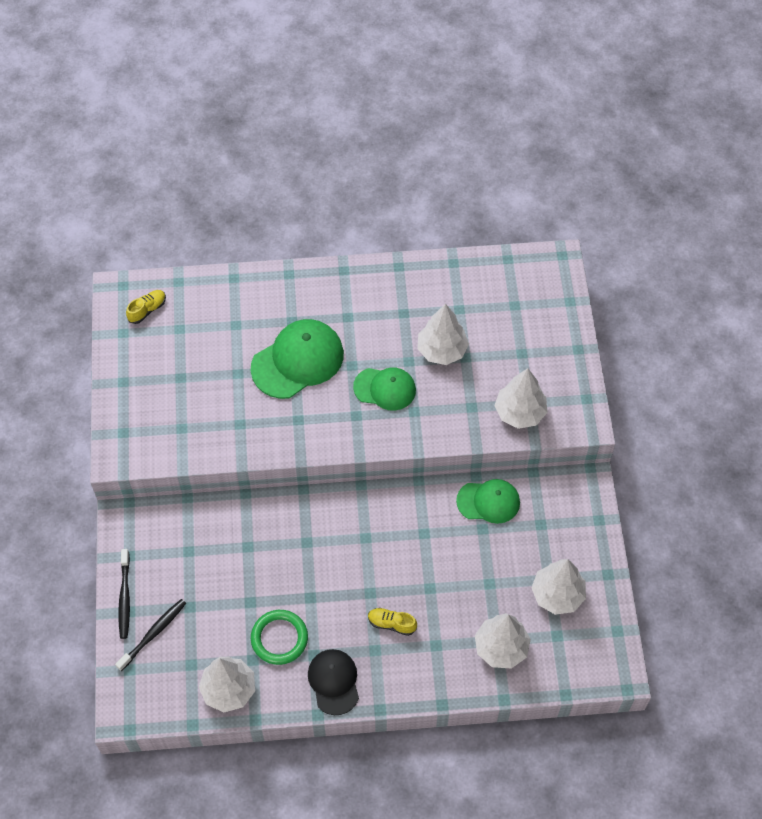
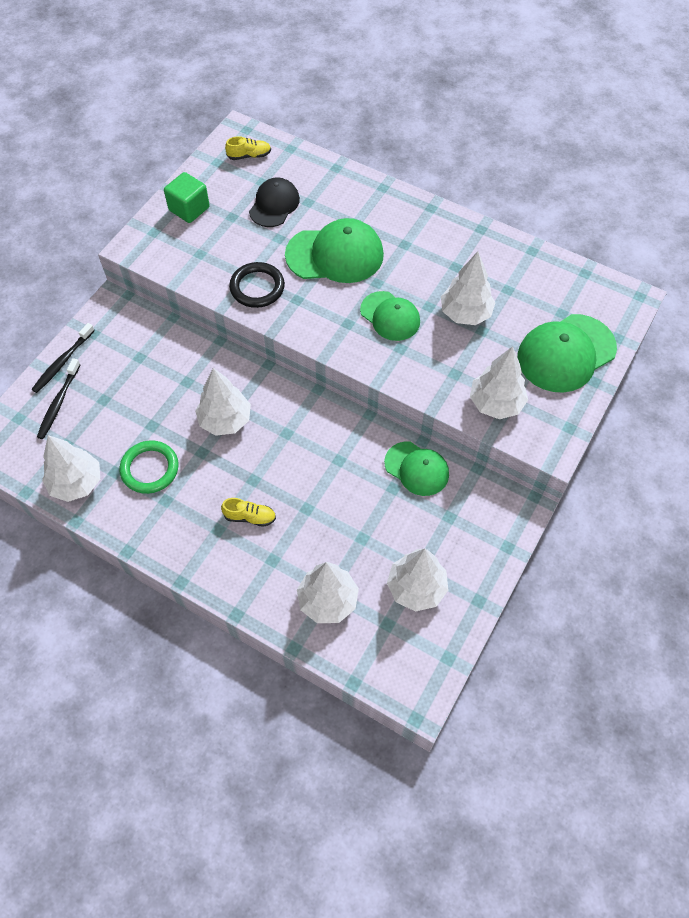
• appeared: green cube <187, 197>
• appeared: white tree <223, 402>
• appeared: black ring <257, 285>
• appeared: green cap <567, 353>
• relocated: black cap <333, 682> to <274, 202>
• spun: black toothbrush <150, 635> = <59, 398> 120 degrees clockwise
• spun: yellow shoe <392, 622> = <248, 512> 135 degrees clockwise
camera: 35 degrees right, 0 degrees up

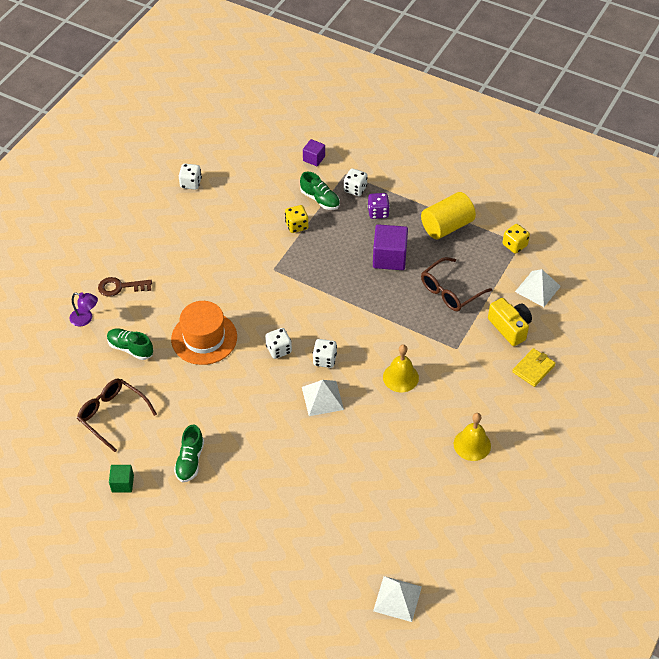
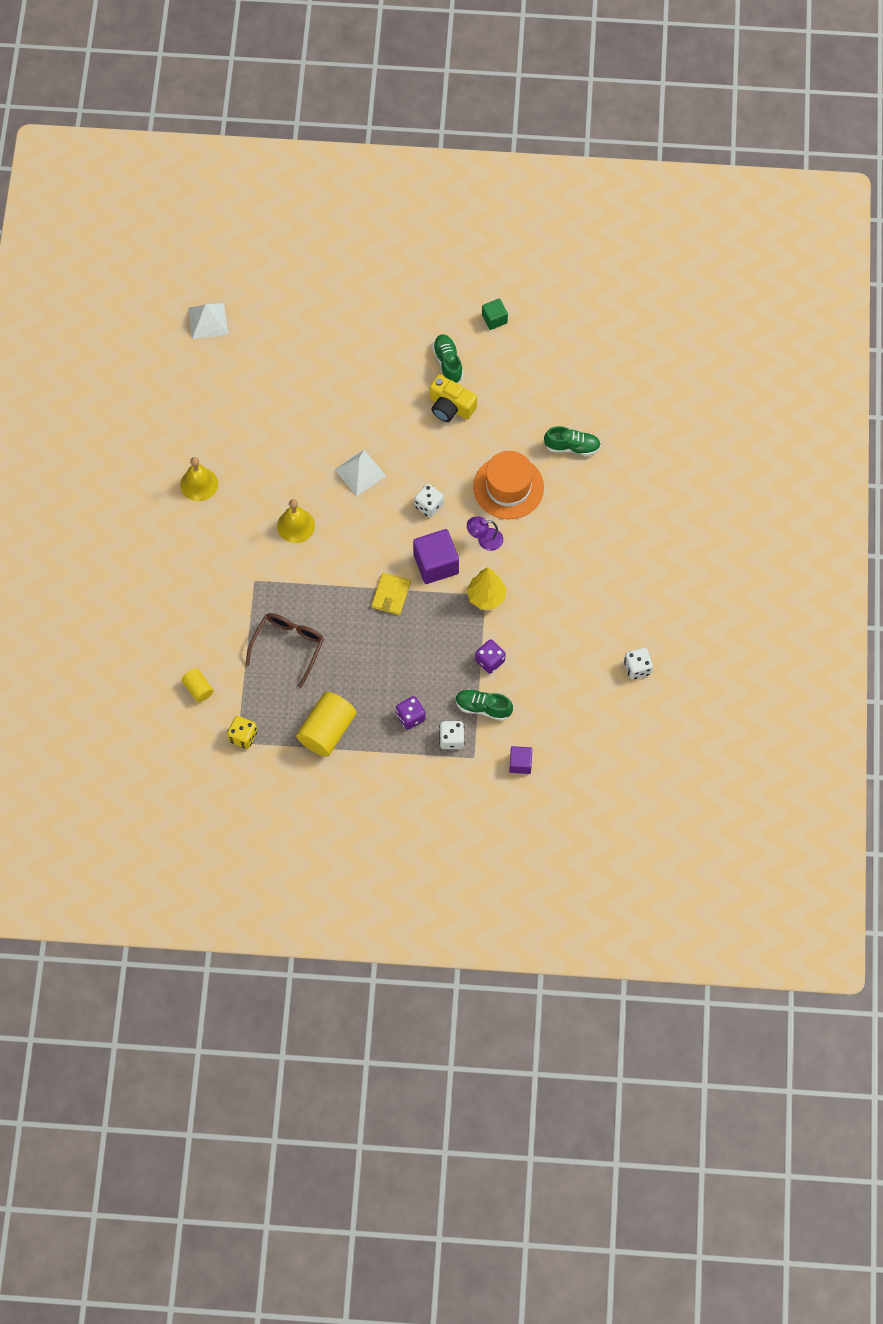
• missing: brown glasses <117, 415>
• missing: brown key <125, 287>
• missing: white dice <325, 353>
• appeared: yellow tree <486, 588>
• relocated: purple lamp <83, 309> to <485, 533>
• relocated: purple cube <390, 247> to <436, 556>
• relocated: yellow camera <510, 322> to <453, 398>
• relocated: yellow wallet <534, 367> to <391, 594>
• exchanged: white pyramid <538, 288> to yellow cylinder <197, 685>
• colour: yellow dice <296, 219> to purple dice <490, 656>
camera: 155 degrees right, 15 degrees up

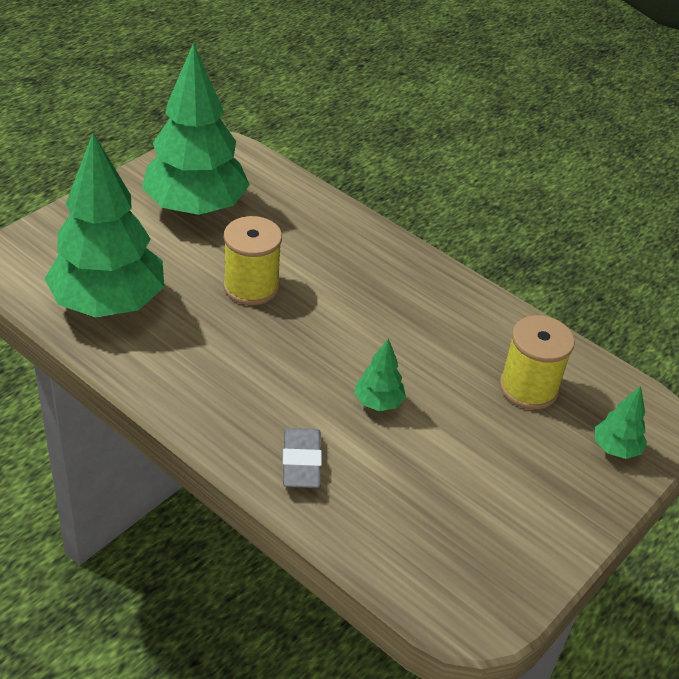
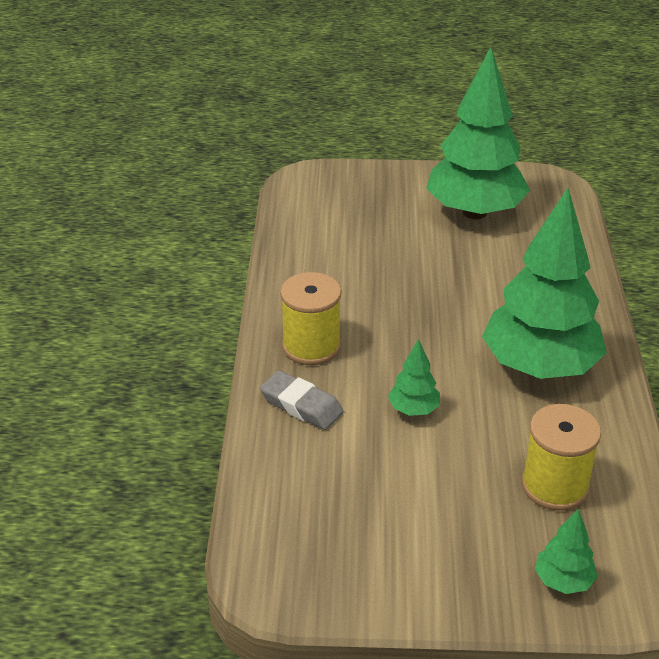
• relocated: green tree <104, 225> to <544, 283>
• relocated: yellow spool <252, 260> to <310, 318>
• spun: grey eraser <302, 458> = <302, 400> 75 degrees clockwise
camera: 55 degrees right, 5 degrees down

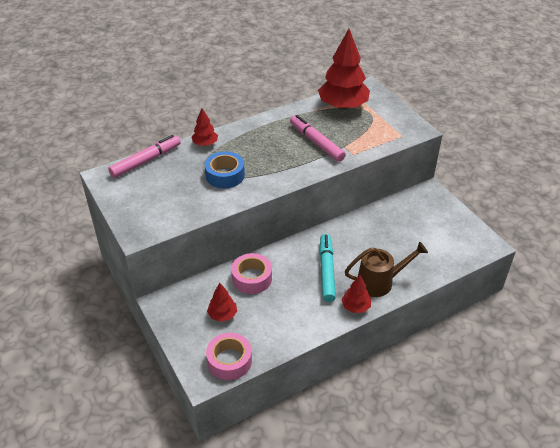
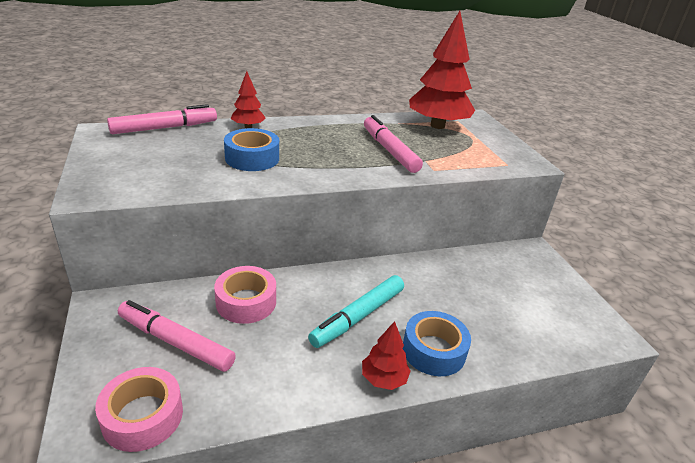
• exchanged: red tree <222, 302> to pink marker <177, 336>
• exchanged: brown watering can <386, 269> to blue tape <437, 343>
• spun: turquoise marker <328, 268> = <356, 311> 150 degrees counterclockwise
camera: 10 degrees right, 10 degrees down

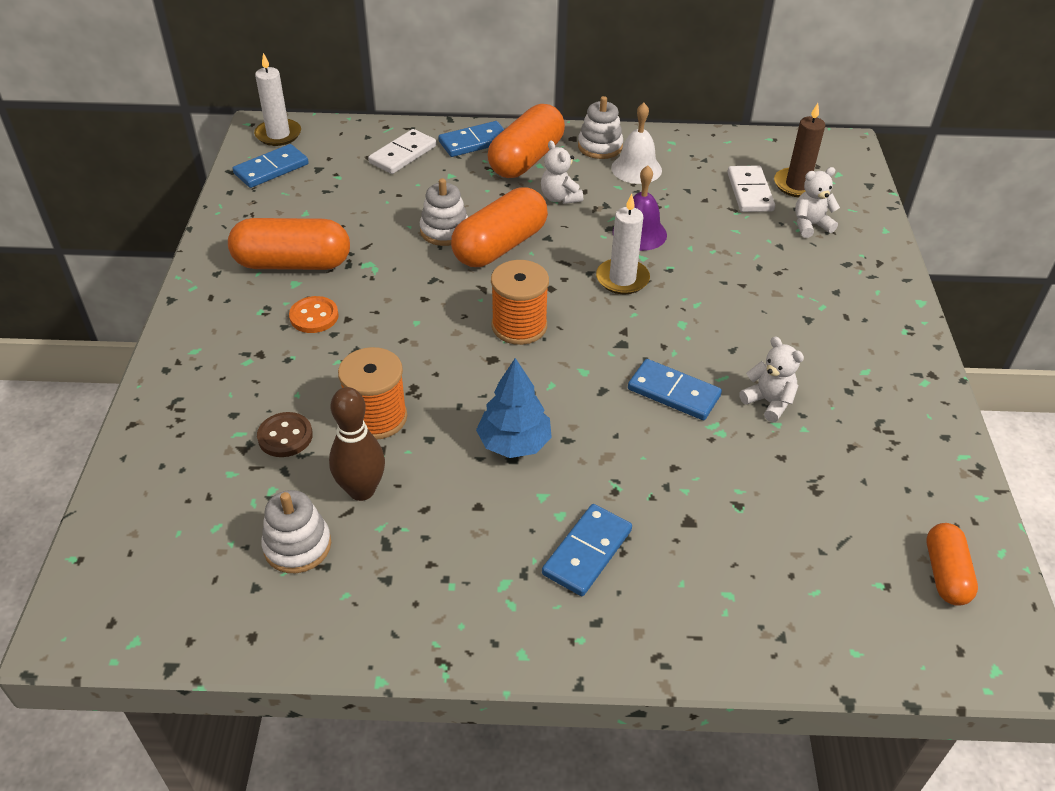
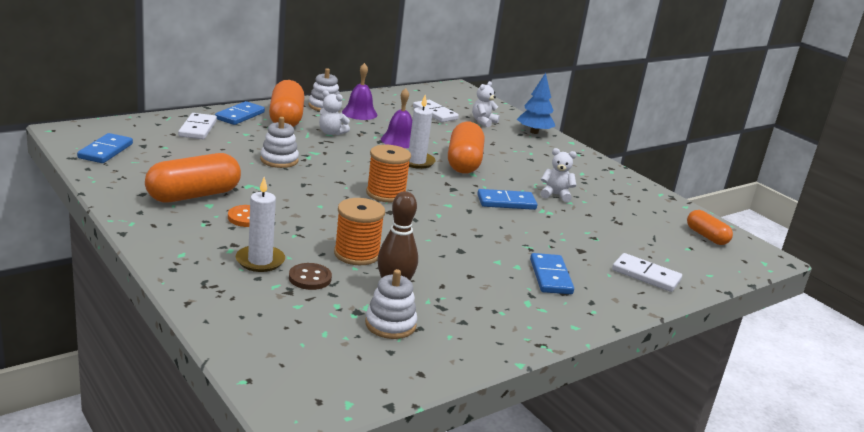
• missing: brown candle <799, 150>
• appeared: white domino <647, 272>
• relocated: white candle <277, 99> to <260, 224>
• relocated: orange capsule <499, 227> to <466, 147>
• relocated: blue tree <514, 408> to <536, 103>
• colour: white bell <636, 143> to purple bell <359, 91>
camera: 40 degrees left, 20 degrees down

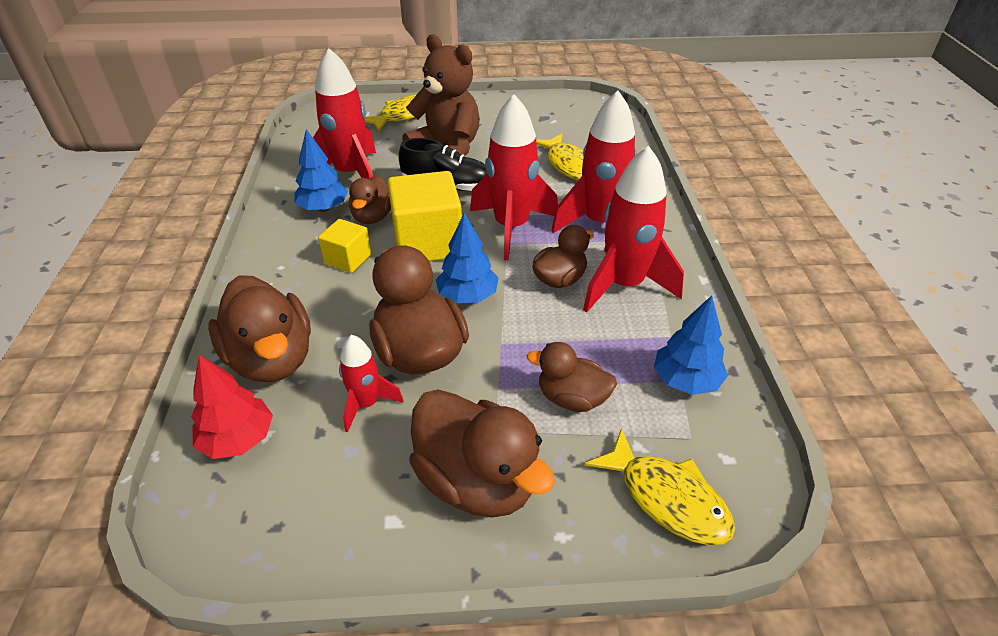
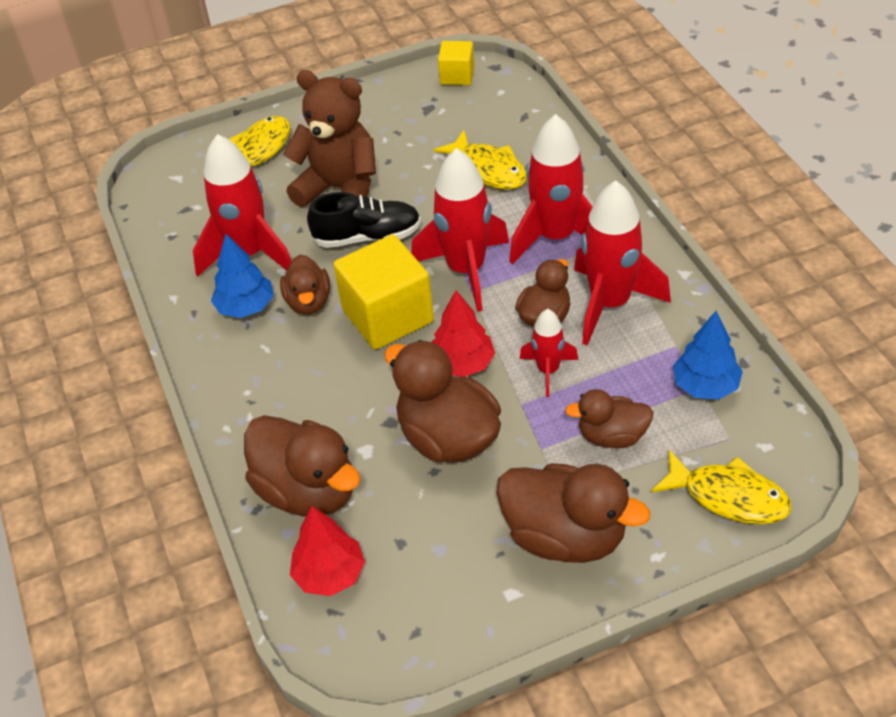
• relocated: yellow cube <344, 246> to <456, 63>
• relocated: red rocket <371, 383> to <548, 353>
• colour: blue tree <467, 258> to red tree <463, 333>
camera: 15 degrees left, 5 degrees up

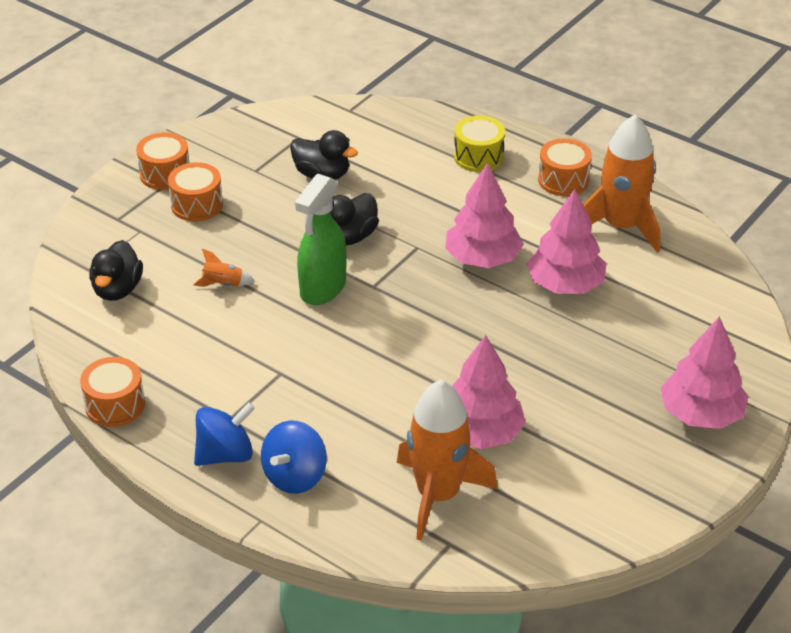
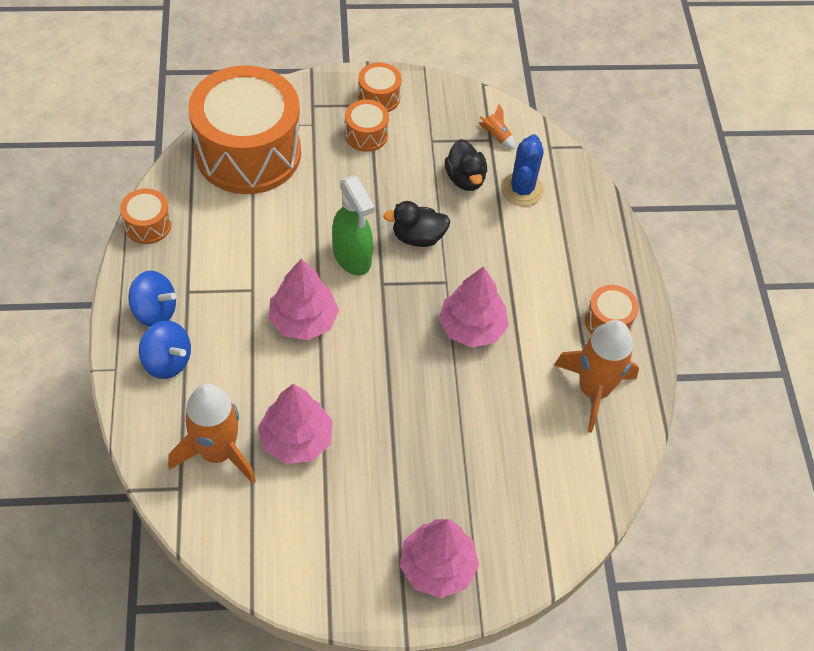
• missing: yellow drum <479, 144>
• appeared: blue cactus <522, 170>
• relocated: orange rocket <224, 268> to <497, 127>
• relocated: pink tree <566, 241> to <304, 299>
• exchanged: black duck <116, 270> to orange drum <245, 129>
• spun: blue spinning top <294, 457> = <165, 350> 135 degrees counterclockwise
• spun: green spray bottle <321, 239> = <353, 225> 105 degrees counterclockwise
camera: 45 degrees right, 15 degrees up

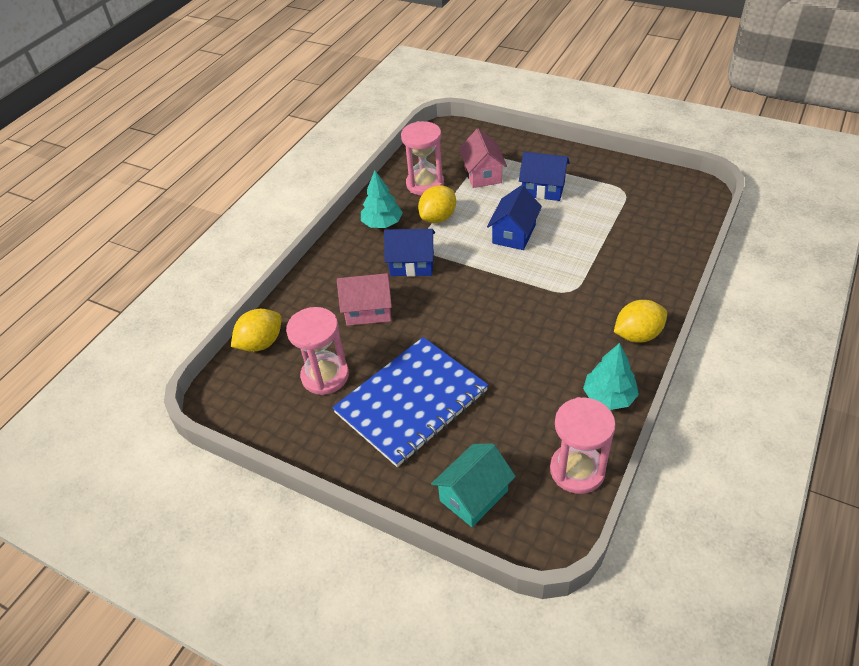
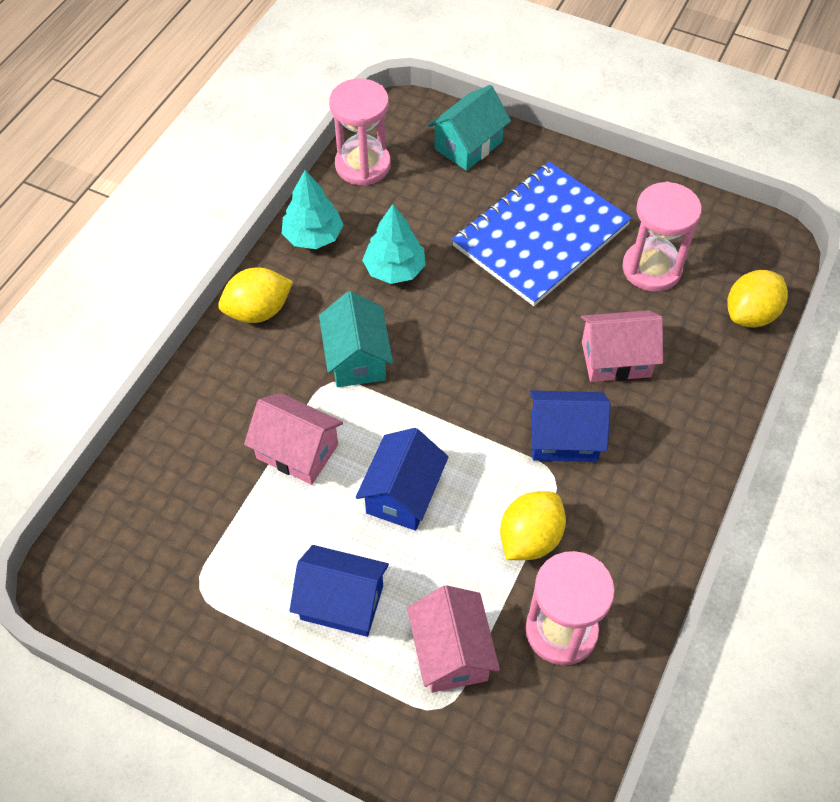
• appeared: pink house <293, 439>
• appeared: turquoise house <356, 339>
• relocated: turquoise tree <382, 199> to <394, 244>
camera: 175 degrees right, 10 degrees up

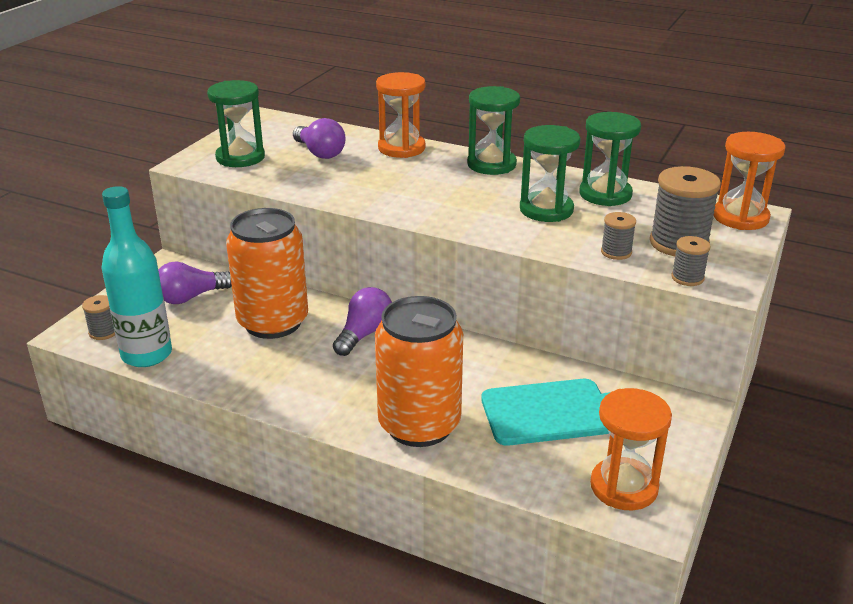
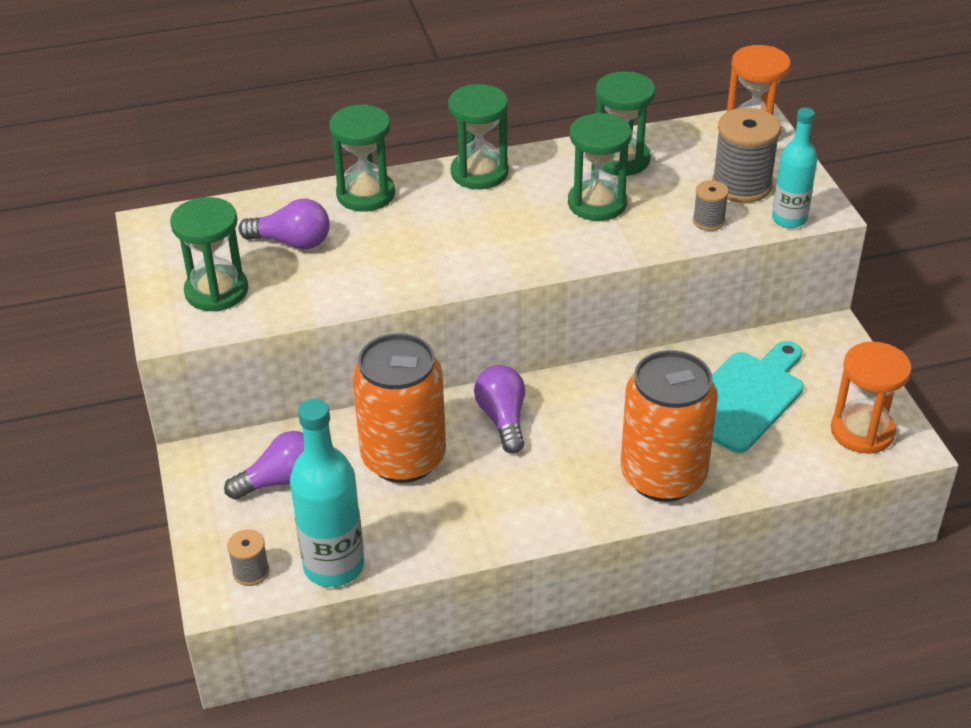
• exchanged: grey spool <691, 261> to turquoise bottle <794, 168>
• colour: orange hourglass <401, 115> to green hourglass <362, 158>
• spun: purple light bulb <195, 282> = <264, 465> 135 degrees counterclockwise
camera: 40 degrees left, 10 degrees up

